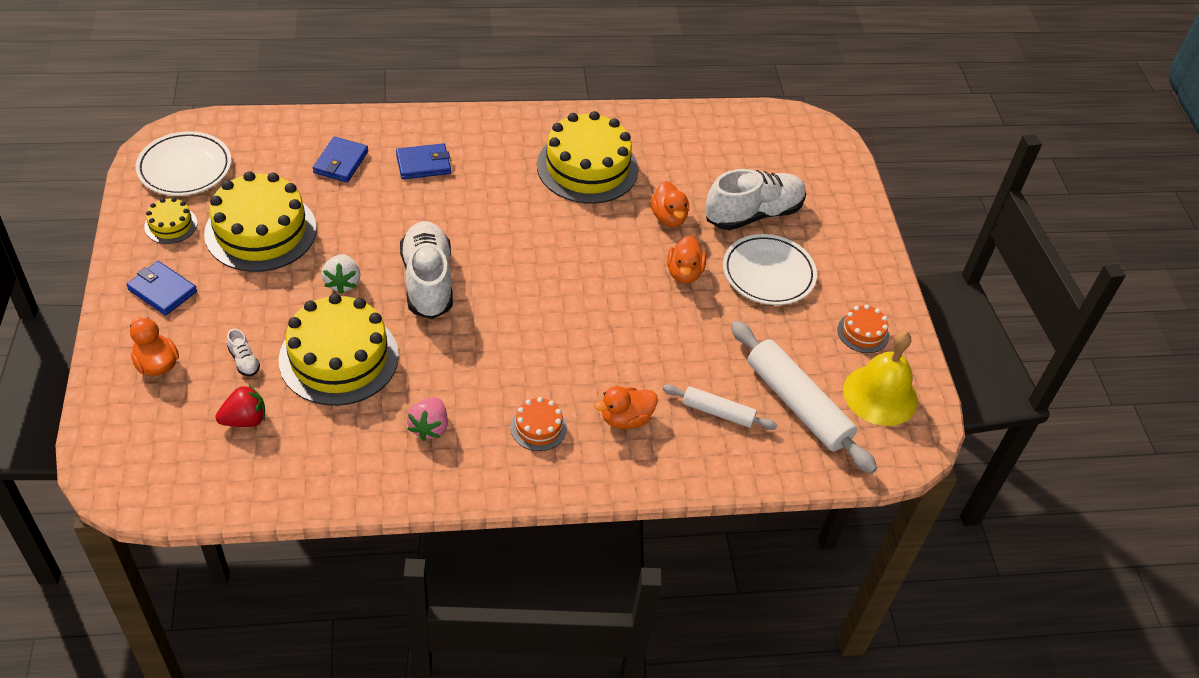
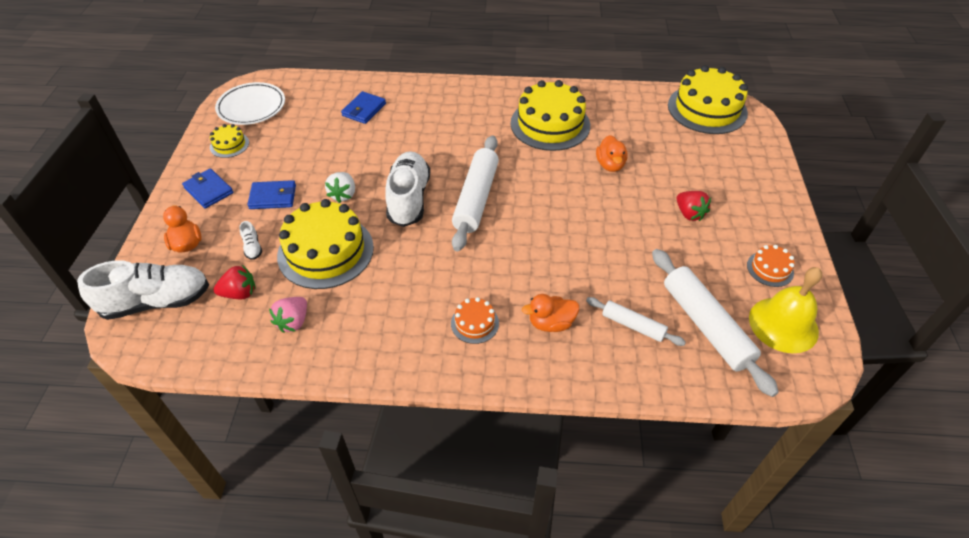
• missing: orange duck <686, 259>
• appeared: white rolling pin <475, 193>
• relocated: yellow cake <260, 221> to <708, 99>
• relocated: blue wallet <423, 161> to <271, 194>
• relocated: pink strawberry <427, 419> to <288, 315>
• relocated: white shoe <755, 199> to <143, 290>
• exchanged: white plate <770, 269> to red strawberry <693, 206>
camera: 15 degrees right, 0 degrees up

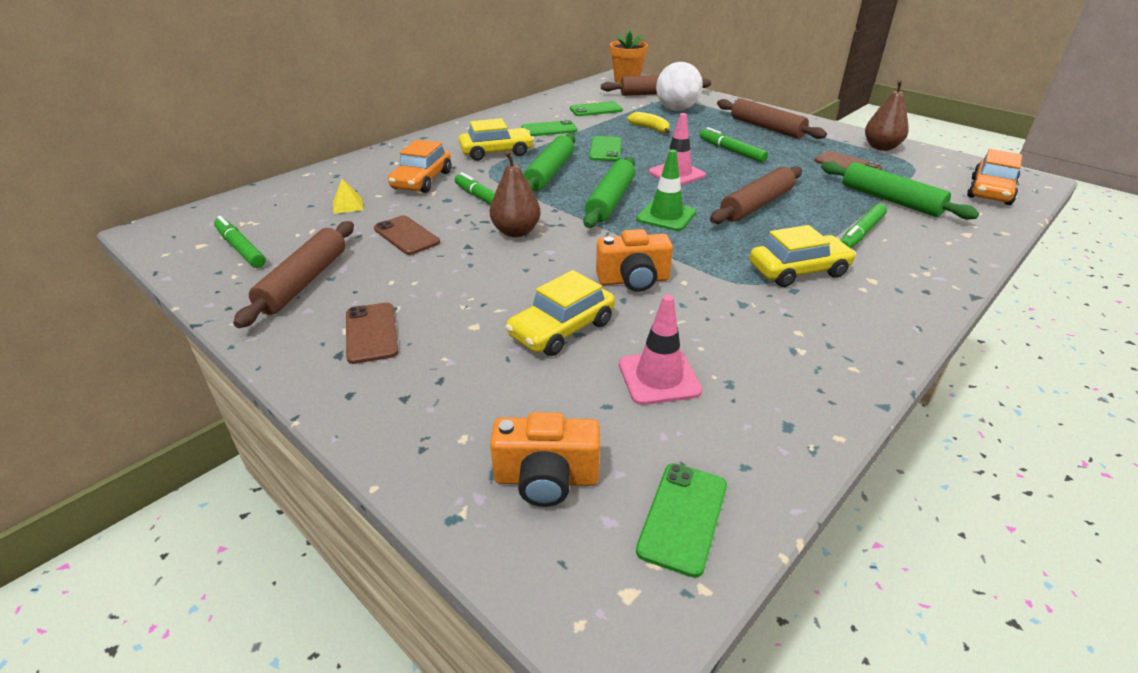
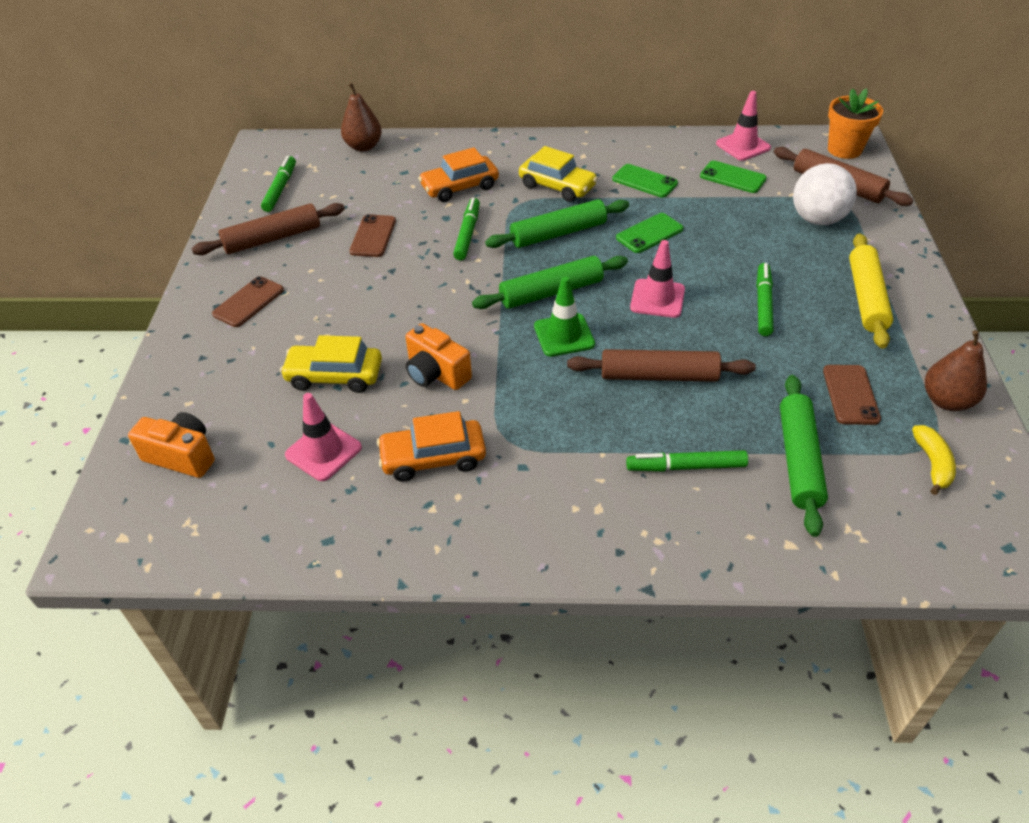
• missing: yellow pyramid <348, 196>
• missing: green phone <681, 520>
• missing: yellow car <802, 256>
• appeared: pink traffic cone <743, 126>
• relocated: brown pear <515, 194> to <361, 117>
• relocated: yellow banana <649, 123> to <934, 460>
• relocated: orange car <994, 177> to <431, 446>
• colour: brown rolling pin <772, 118> to yellow rolling pin <871, 291>
• spun: orange camera <545, 459> = <171, 445> 150 degrees clockwise
camera: 50 degrees right, 10 degrees up

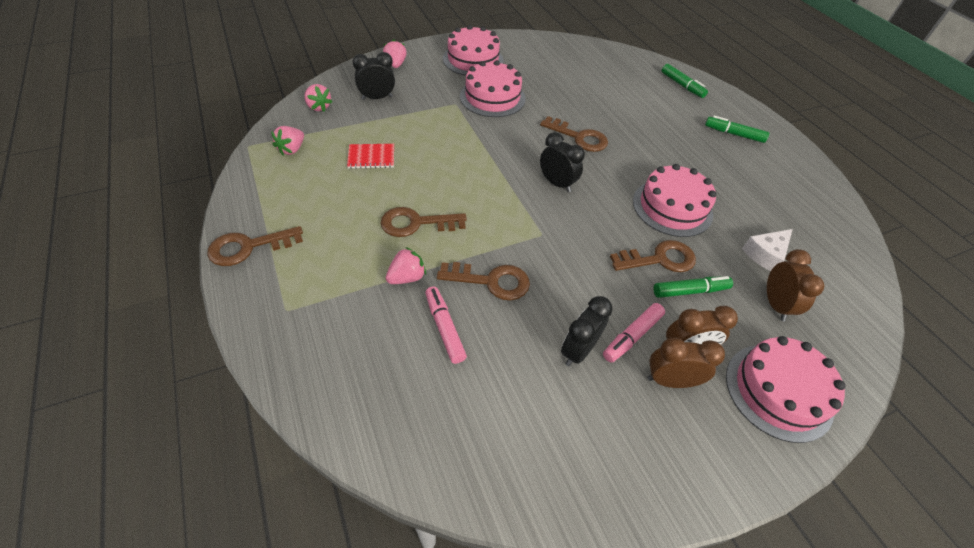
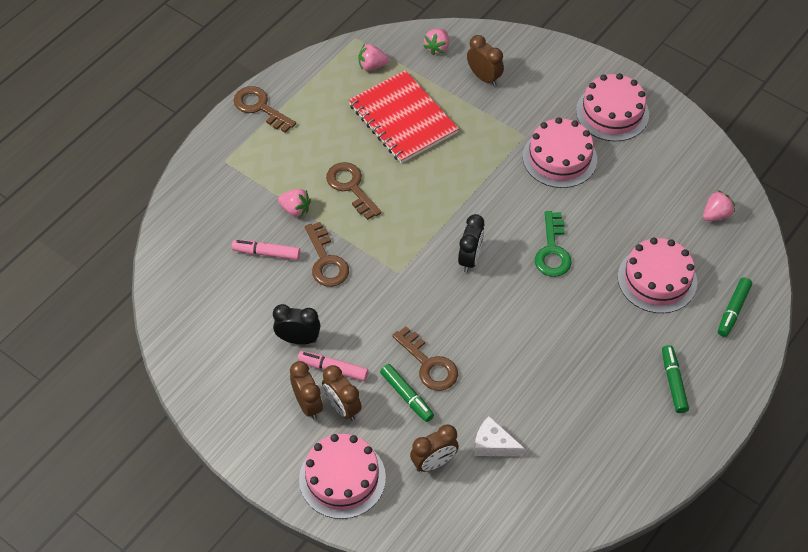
• relocated: pink strawberry <395, 53> to <719, 205>
• relocated: pink cake <675, 200> to <657, 275>
• colour: black clock <373, 76> to brown clock <485, 60>
• colour: brown key <574, 134> to green key <553, 244>
• spun: pink marker <446, 325> = <266, 250> 120 degrees counterclockwise
• size: red notebook <370, 156> = <404, 116> x2.15
camera: 65 degrees right, 5 degrees up

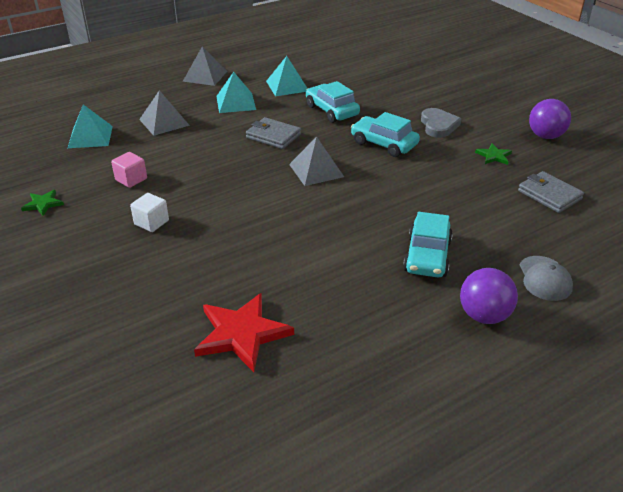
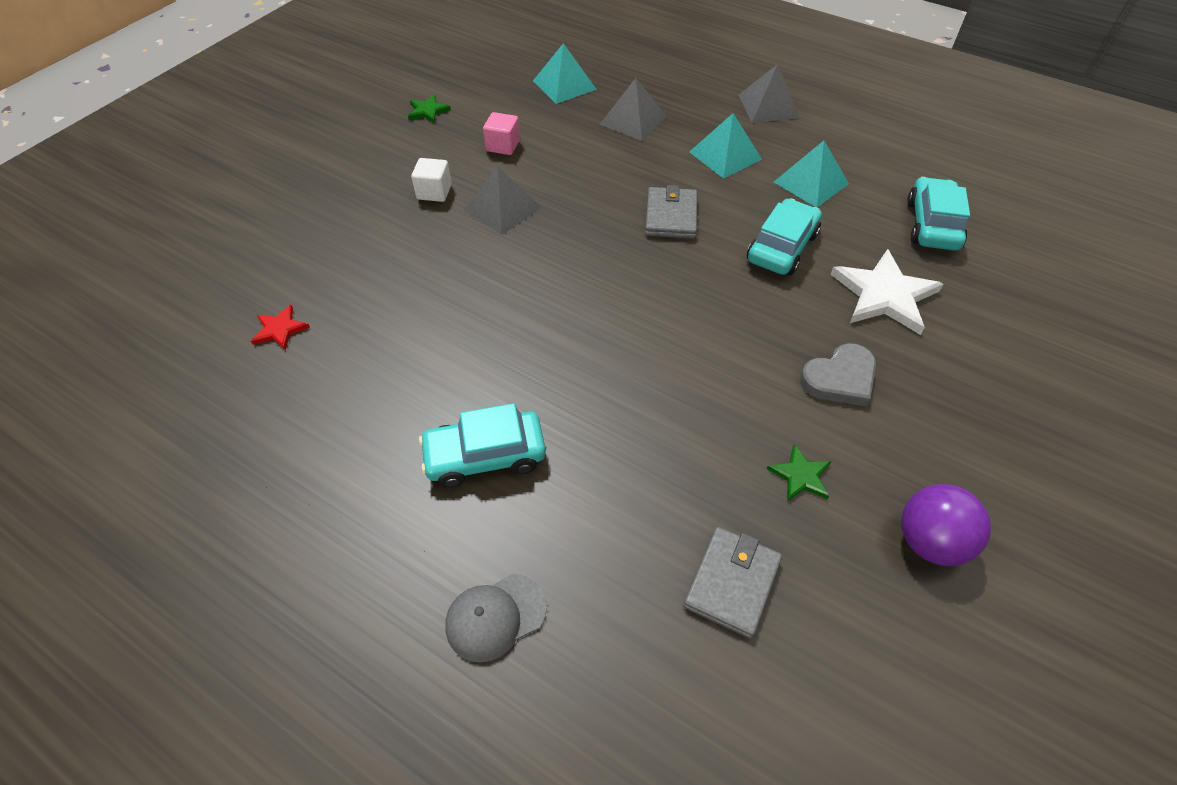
• missing: purple ball <489, 296>
• appeared: white star <886, 292>
• relocated: grey pyramid <316, 161> to <503, 200>
• relocated: turquoise car <385, 134> to <938, 214>
• size: red star <244, 332> = <280, 327> x0.50
camera: 65 degrees right, 15 degrees up

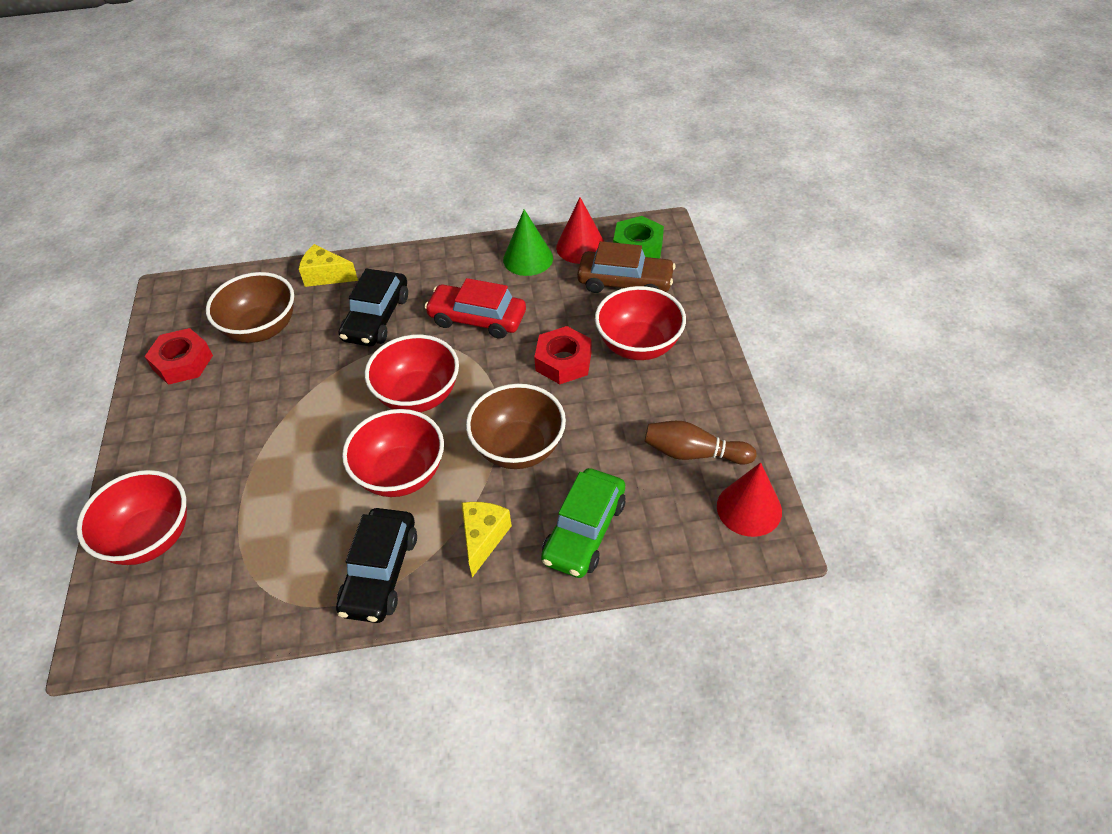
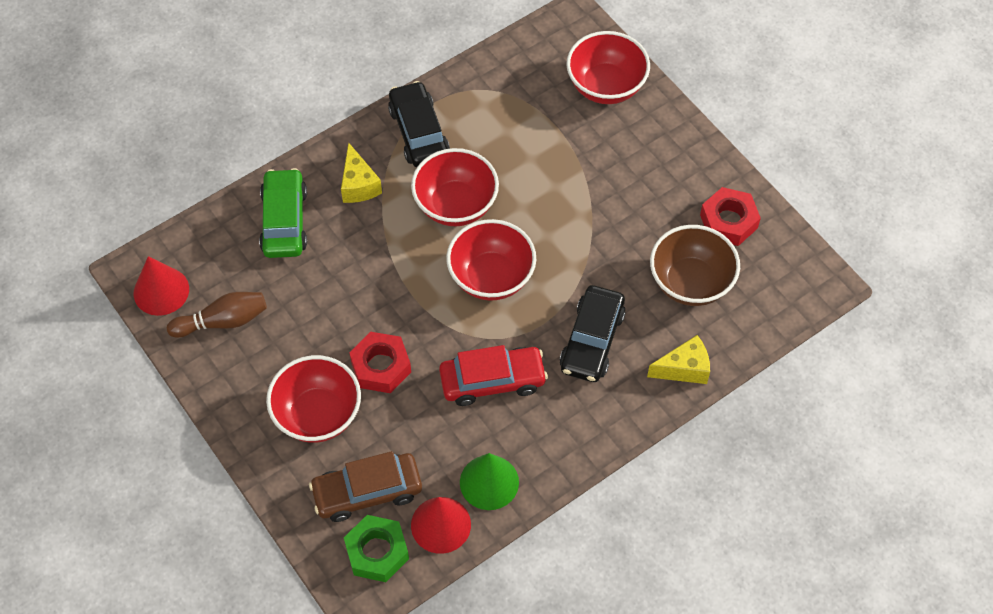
• missing: brown bowl <516, 426>
• spun: black car <373, 307> = <593, 333> 150 degrees counterclockwise
camera: 150 degrees right, 10 degrees up

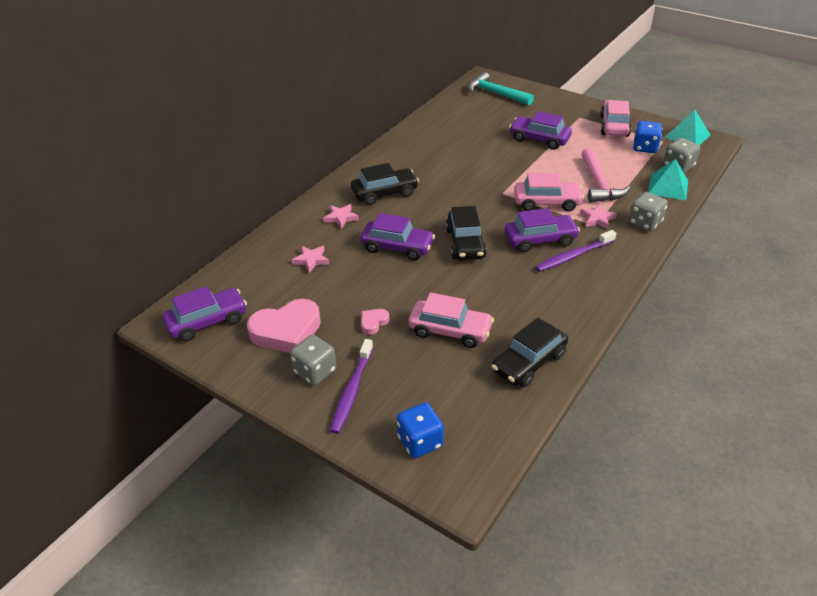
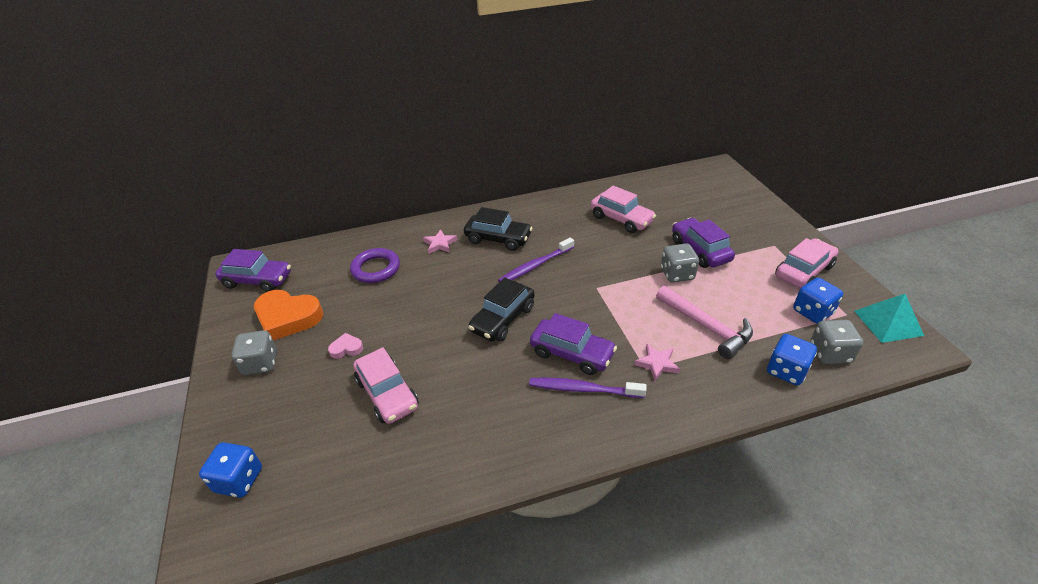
• missing: purple car <397, 237>
• missing: turquoise hammer <501, 89>
• missing: black car <529, 352>
• relocated: purple toothbrush <351, 386> to <536, 260>
• relocated: pink car <549, 192> to <623, 209>
• relocated: grey dice <648, 211> to <680, 263>
• exchanged: pink star <310, 259> to purple ring <375, 265>
• exchanged: turquoise pyramid <668, 179> to blue dice <792, 359>
• colour: pink heart <284, 326> to orange heart <288, 315>
• spun: pink hammer <606, 175> = <704, 322> 75 degrees counterclockwise
camera: 40 degrees right, 0 degrees up

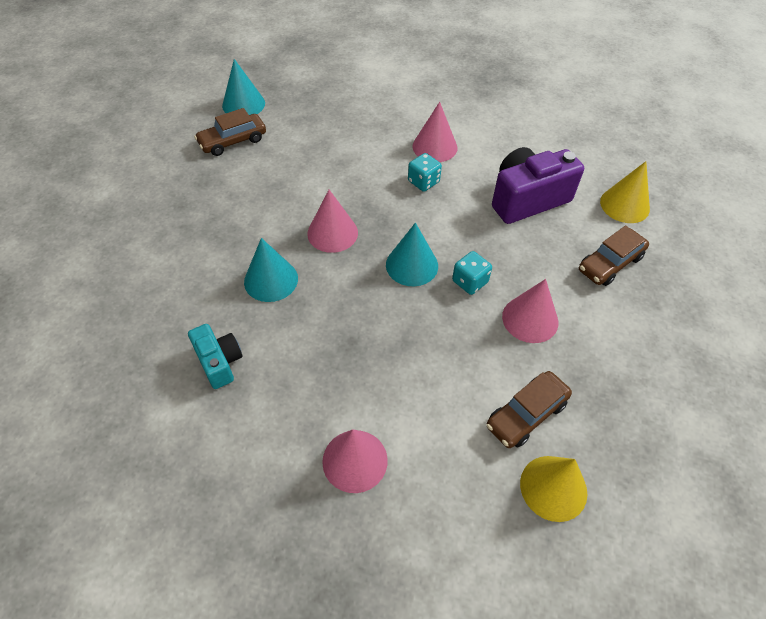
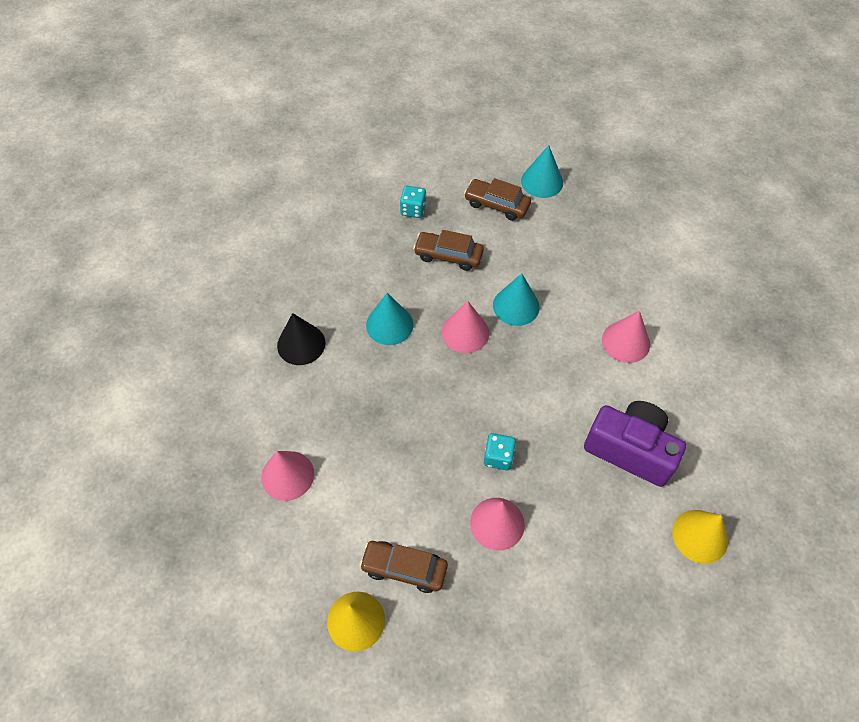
• relocated: turquoise cone <412, 254> to <516, 300>
• relocated: turquoise dice <425, 172> to <413, 202>
• relocated: brown car <614, 255> to <448, 250>
• exchanged: turquoise camera <215, 356> to black cone <301, 339>
camera: 55 degrees right, 5 degrees up

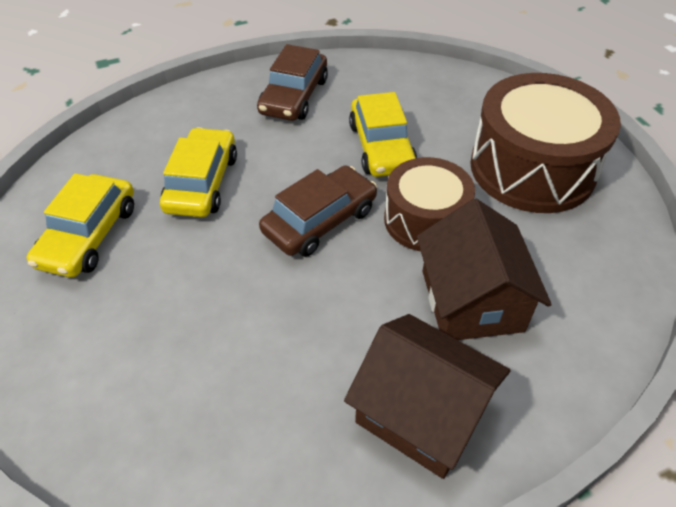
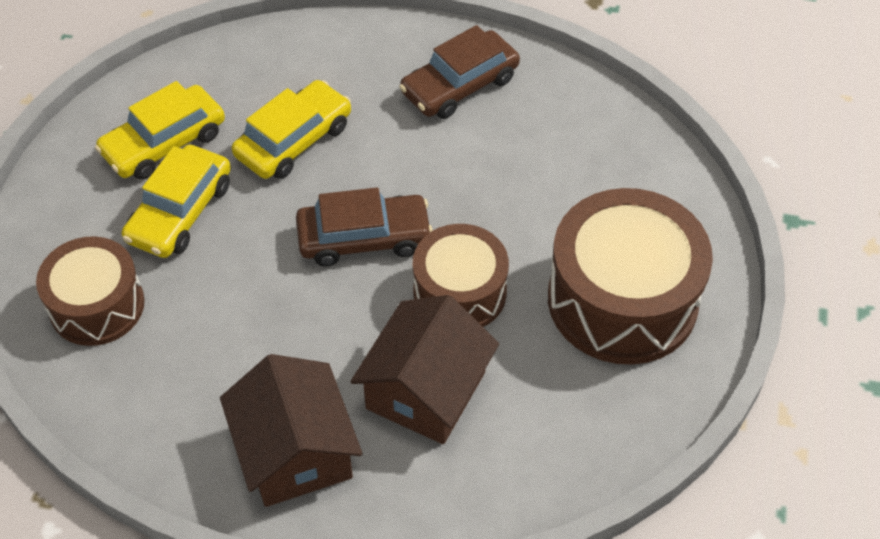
• appeared: brown drum <90, 291>
• relocated: yellow car <383, 134> to <176, 201>
camera: 35 degrees right, 5 degrees up

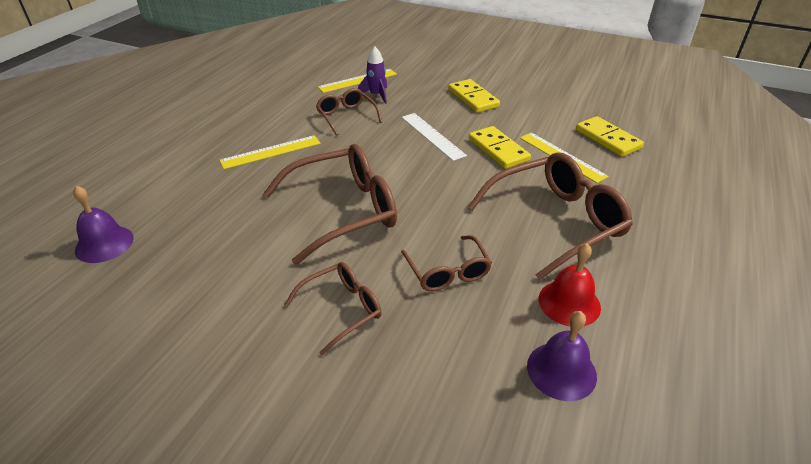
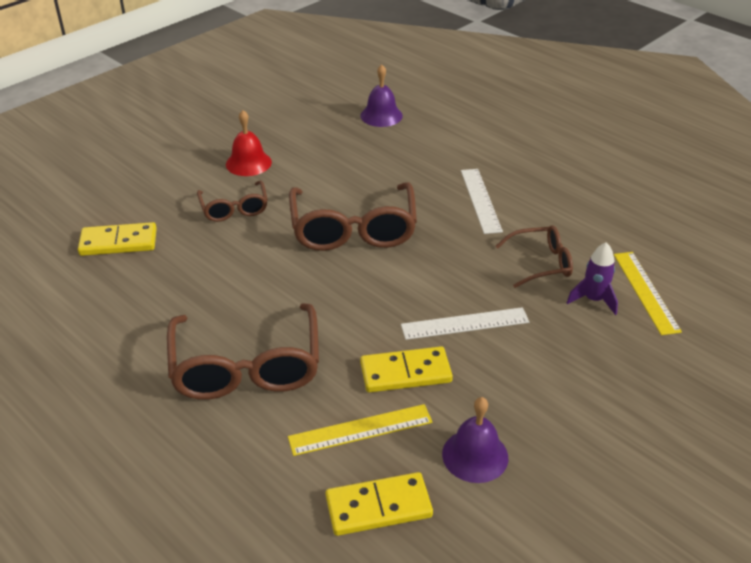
• missing: brown glasses <446, 263>
• relocated: yellow domino <474, 96> to <117, 239>
• relocated: purple bell <562, 356> to <475, 440>
• relocated: red bell <570, 284> to <249, 143>
• colour: yellow ruler <270, 152> to white ruler <482, 201>
camera: 110 degrees right, 0 degrees up

